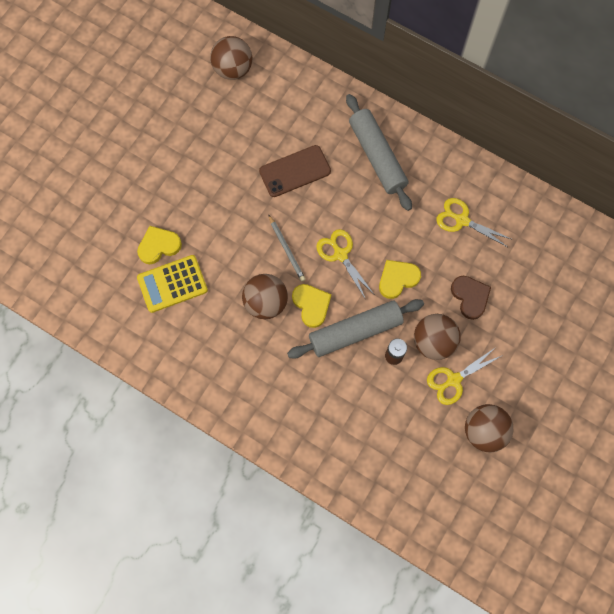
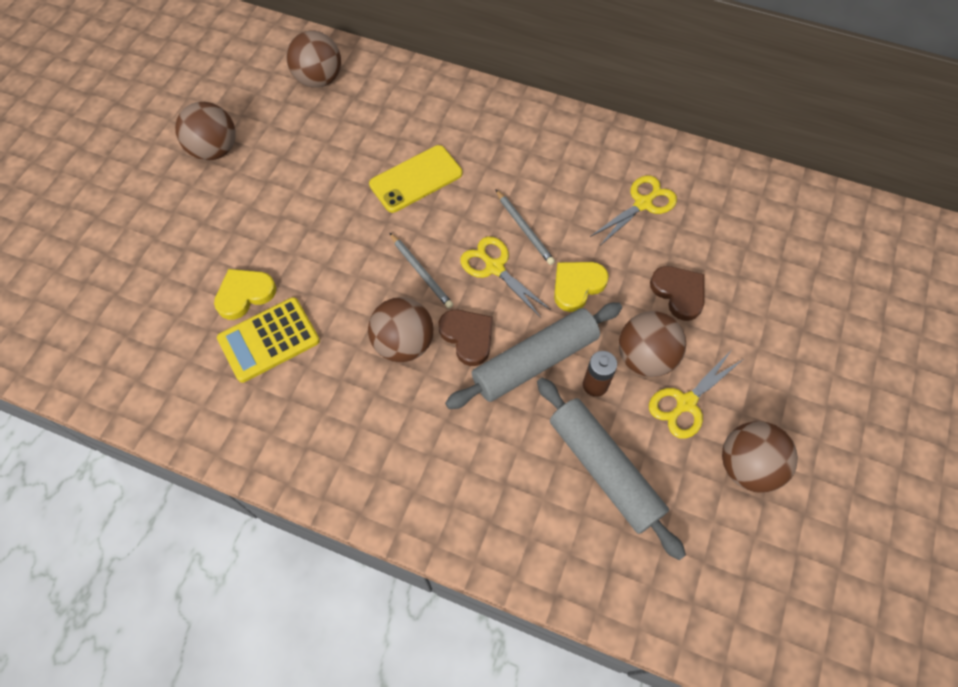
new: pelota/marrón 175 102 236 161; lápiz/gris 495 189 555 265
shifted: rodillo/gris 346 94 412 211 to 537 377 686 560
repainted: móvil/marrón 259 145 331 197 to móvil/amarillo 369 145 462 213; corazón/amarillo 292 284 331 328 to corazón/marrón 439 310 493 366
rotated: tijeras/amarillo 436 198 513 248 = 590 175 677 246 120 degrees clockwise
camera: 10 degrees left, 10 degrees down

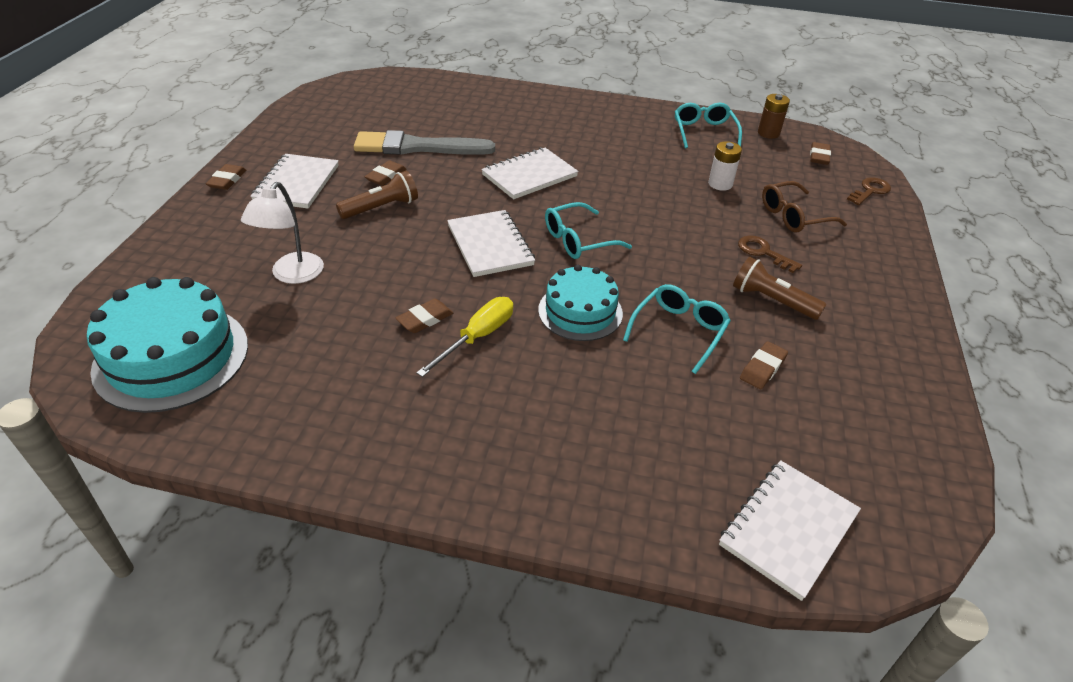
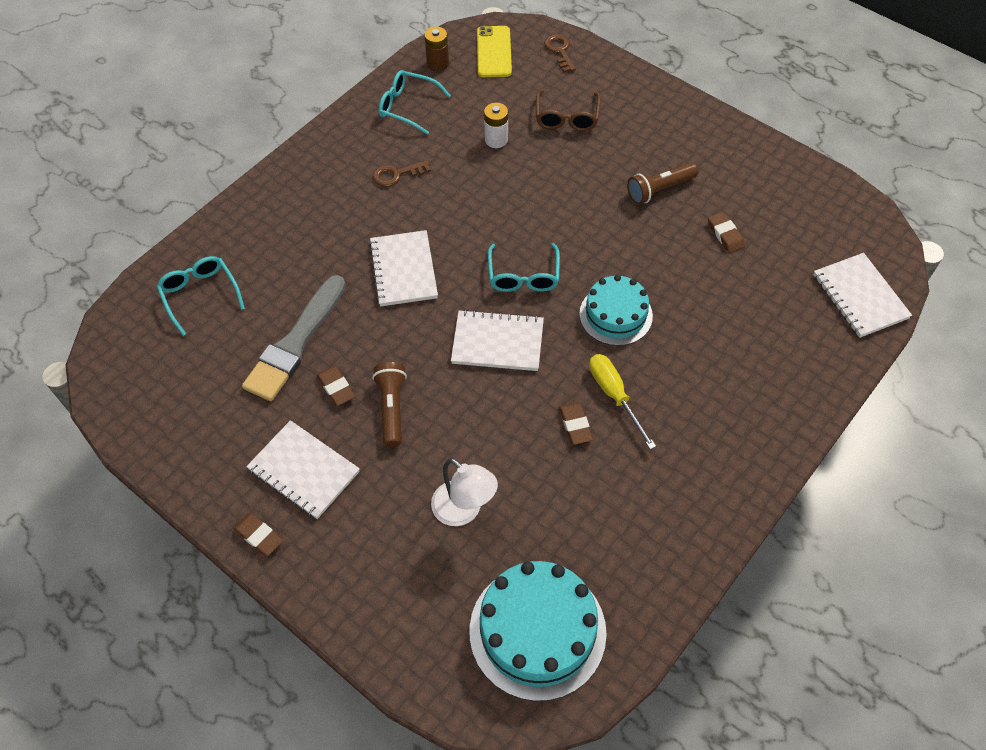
shifted: llave/marrón 738 236 802 273 to 373 160 431 187; gafas/turquesa 623 284 731 374 to 157 256 245 336
swapped: goma de borrar/marrón 810 142 831 165 to móvil/amarillo 477 26 512 77
camera: 60 degrees left, 15 degrees up

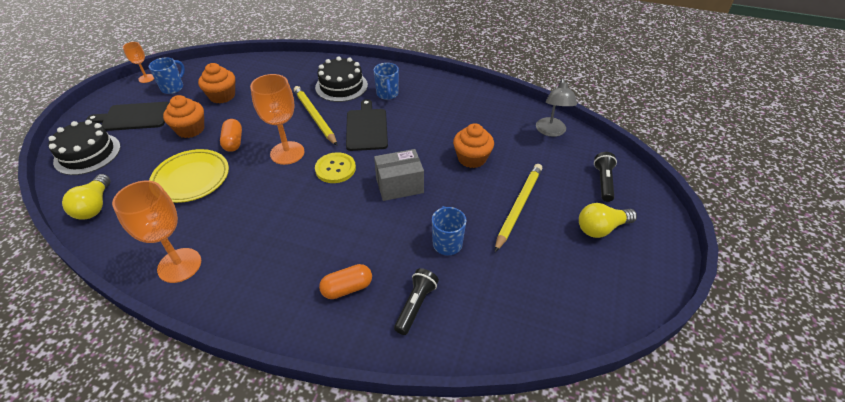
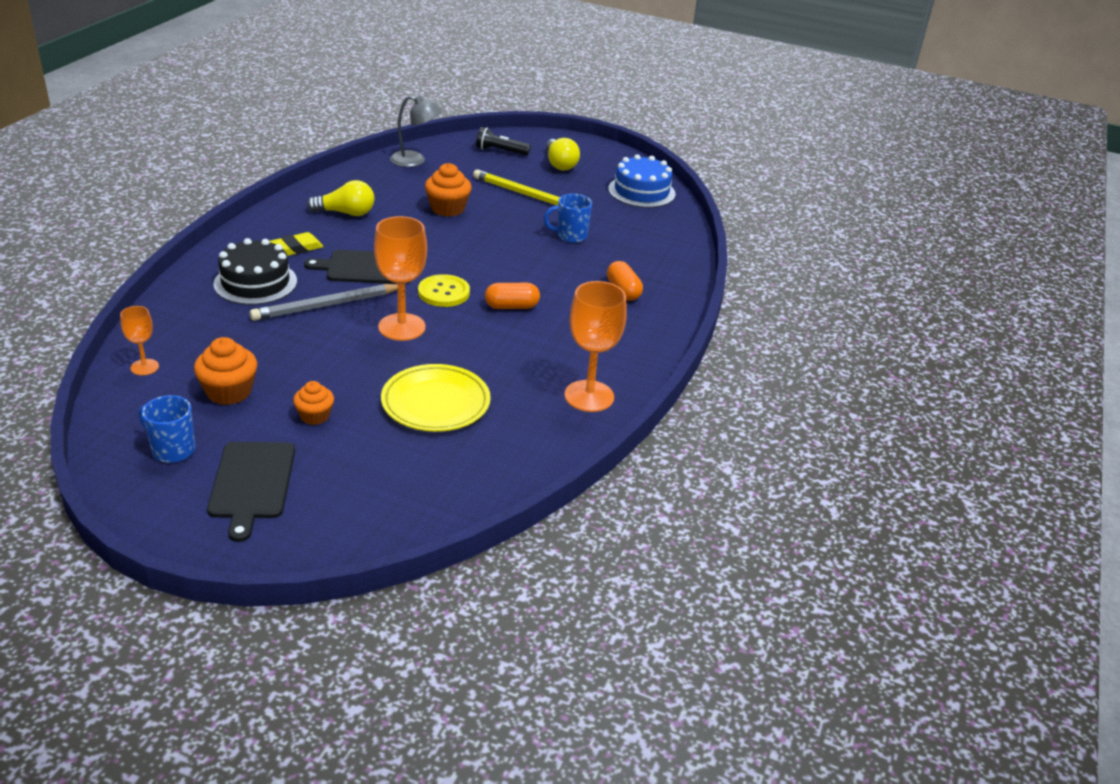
gone: tarta/negro 48 120 121 175; caja/gris 374 149 424 201; lámpara de mano/negro 394 268 439 335
new: tarta/azul 608 154 676 208
shifted: copa/naranja 123 42 154 83 to 120 306 159 375; cápsula/naranja 220 119 242 152 to 485 283 540 309; bombilla/amarillo 62 174 111 219 to 307 180 375 216
swapped: taza/azul 374 63 399 100 to goma de borrar/amarillo 270 232 323 256
repainted: lápiz/amarillo 294 86 337 146 to lápiz/gris 250 284 398 321
scaled: magdalena/naranja 163 95 204 138 = 293 381 334 425 x0.65
camera: 90 degrees left, 10 degrees down

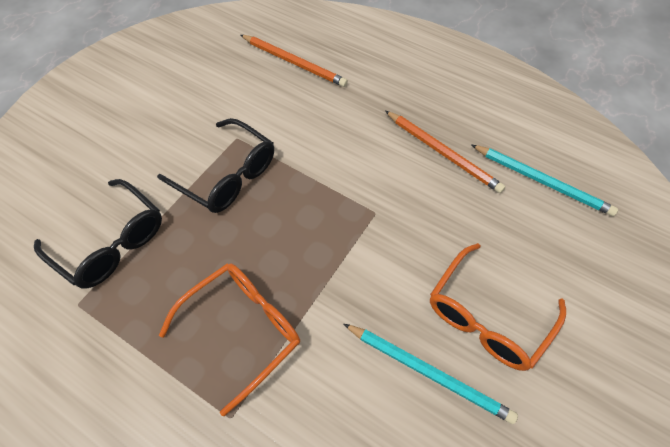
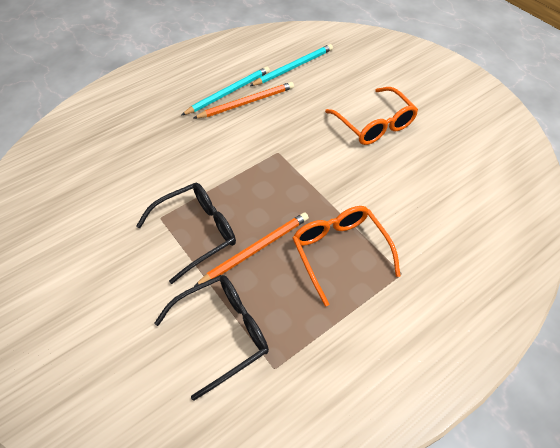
shifted: lápiz/naranja 241 35 348 87 to 194 212 309 287; lápiz/turquesa 344 324 518 424 to 182 66 270 115
camera: 70 degrees left, 5 degrees down

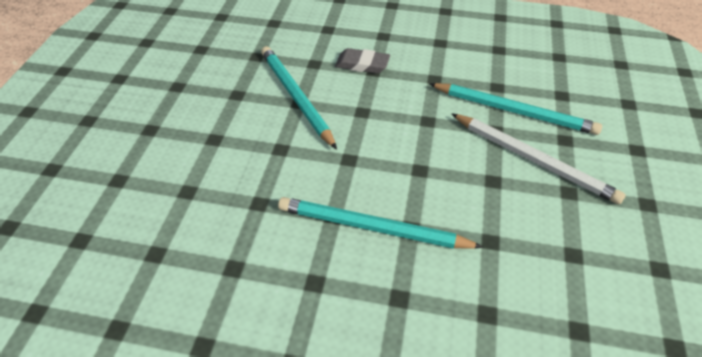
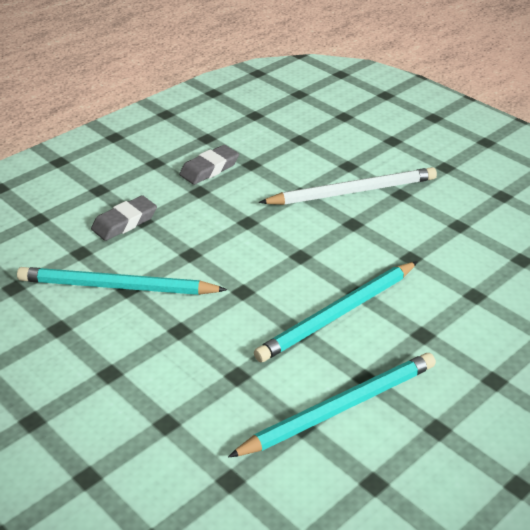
new: goma de borrar/gris 179 145 239 185
shifted: lápiz/turquesa 429 83 602 135 to 228 353 436 457
camera: 55 degrees left, 10 degrees down

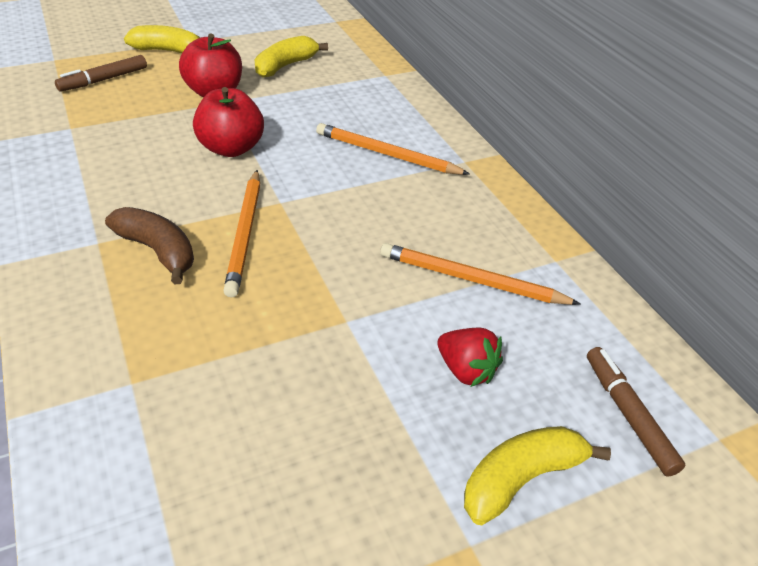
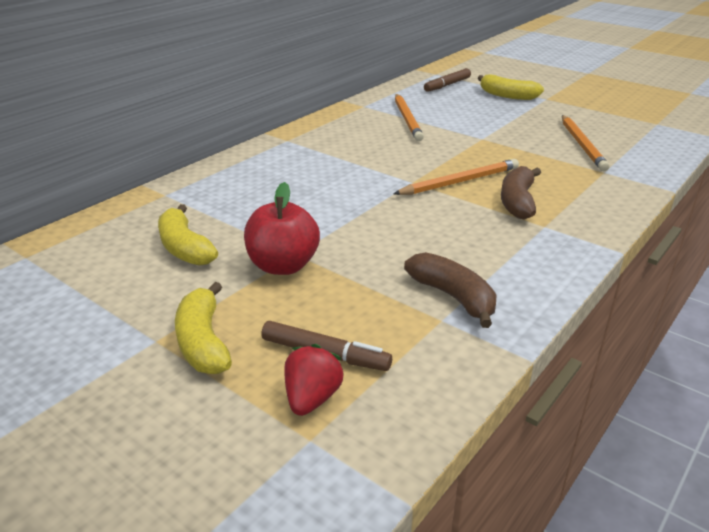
gone: manzana/rojo 193 87 264 157
new: plátano/marrón 404 252 496 328
shifted: lápiz/naranja 316 123 469 175 to 562 115 610 171; fresa/rojo 437 328 503 387 to 284 344 344 416
rotated: plátano/amarillo 254 36 328 78 = 158 204 218 266 45 degrees clockwise
camera: 115 degrees left, 10 degrees down

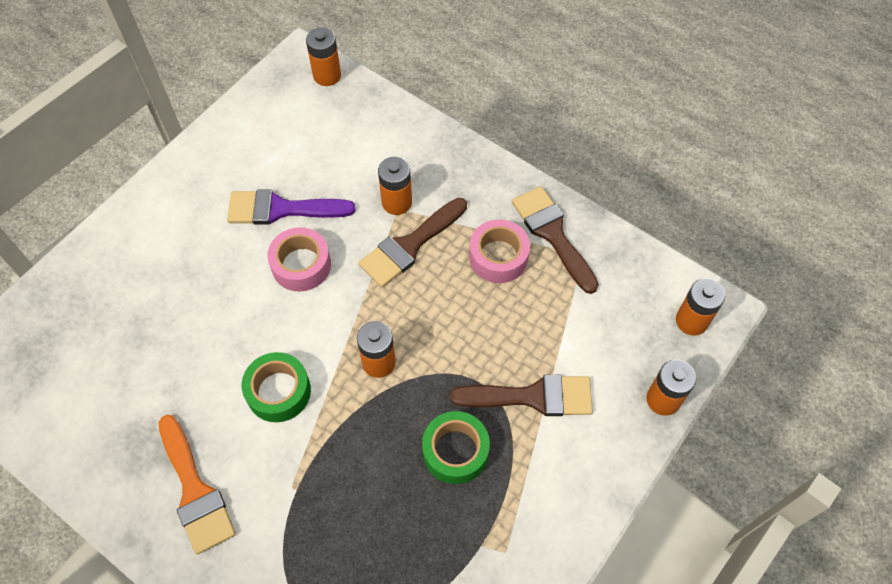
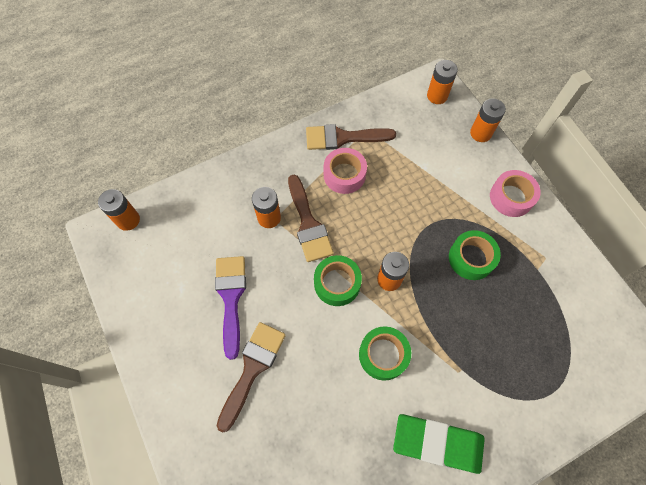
new: cinta adhesiva/verde 314 255 362 306
shifted: cinta adhesiva/rosa 268 227 331 292 to 490 170 541 217; pincel/marrón 450 375 593 416 to 217 322 286 432
swapped: pincel/naranja 158 415 236 554 to goma de borrar/verde 393 414 485 474
rotated: pincel/morado 227 190 356 225 = 215 256 246 360 150 degrees clockwise
camera: 65 degrees left, 5 degrees up

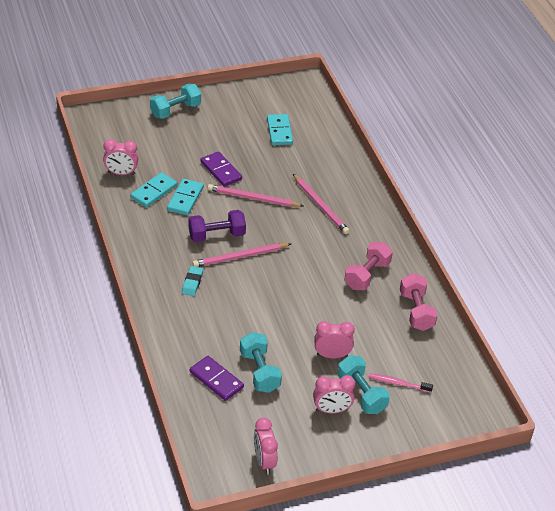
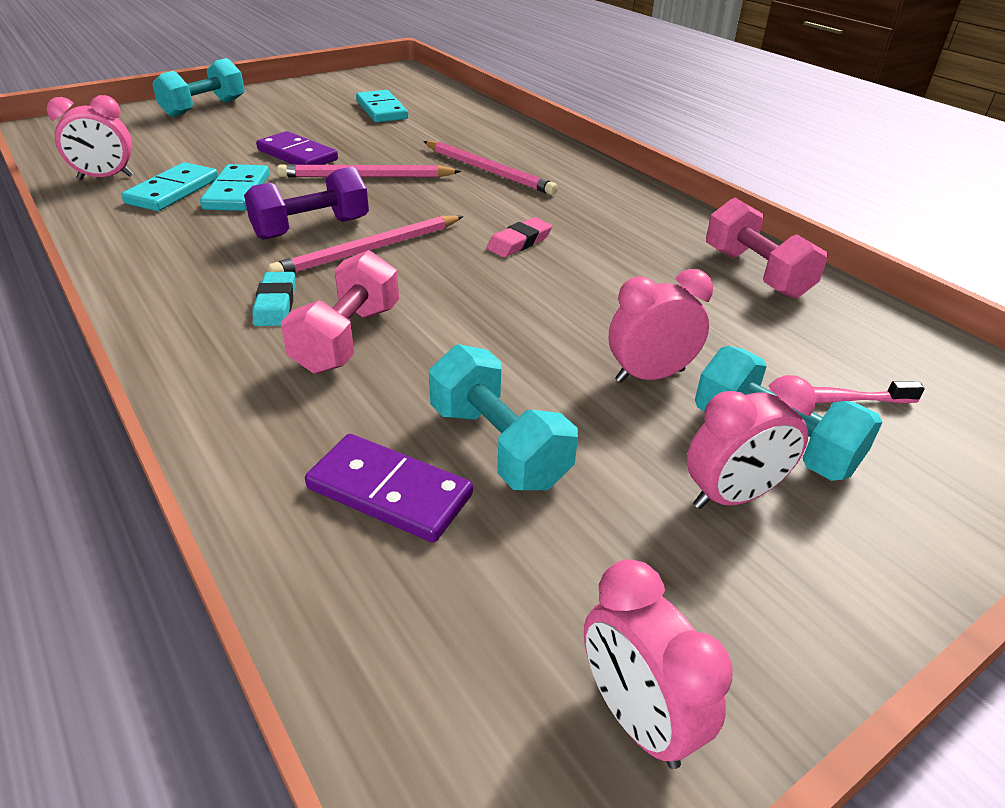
new: goma de borrar/rosa 487 217 552 257
shifted: mancuerna/rosa 344 242 393 290 to 281 250 399 374
camera: 15 degrees left, 5 degrees down

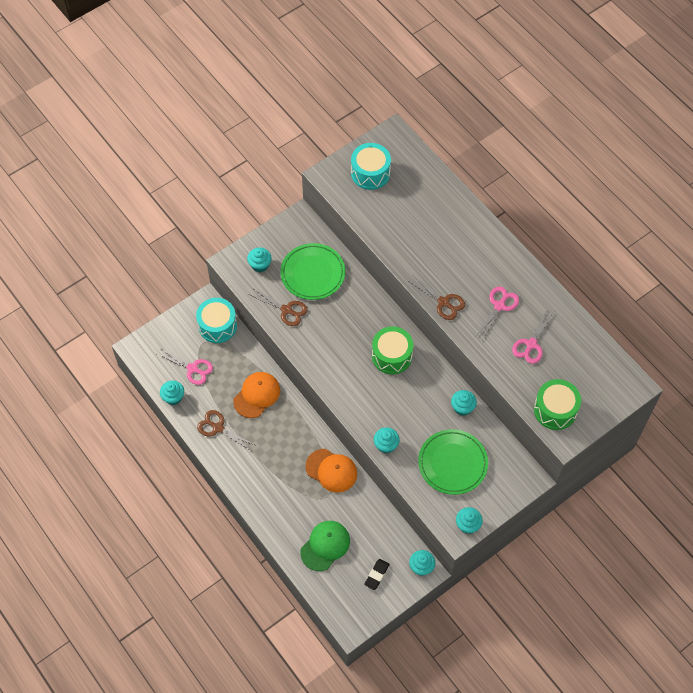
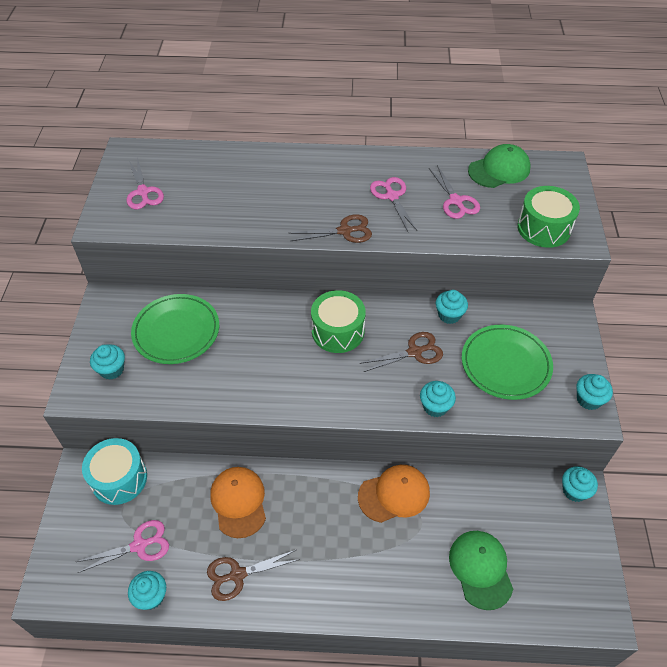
gone: goma de borrar/negro 364 559 390 590
new: gorra/verde 468 144 530 188
shifted: tijeras/marrón 249 289 308 326 to 360 332 443 372
swapped: tambor/turquesa 351 143 391 190 to tijeras/rosa 126 157 164 209
camera: 50 degrees left, 10 degrees down

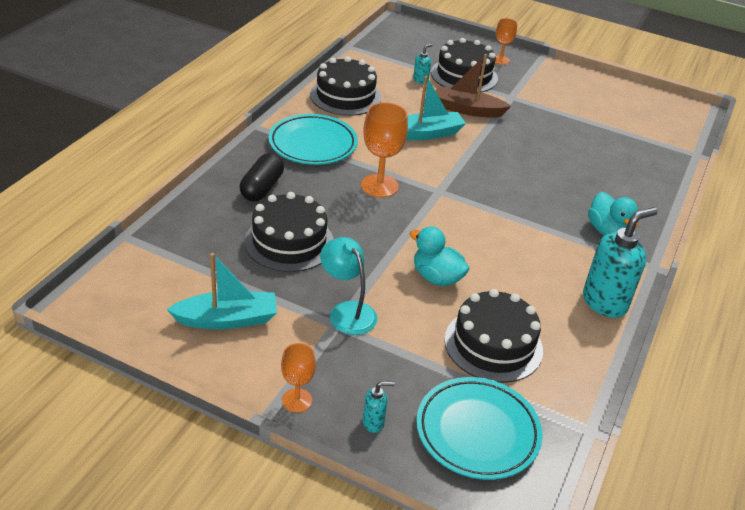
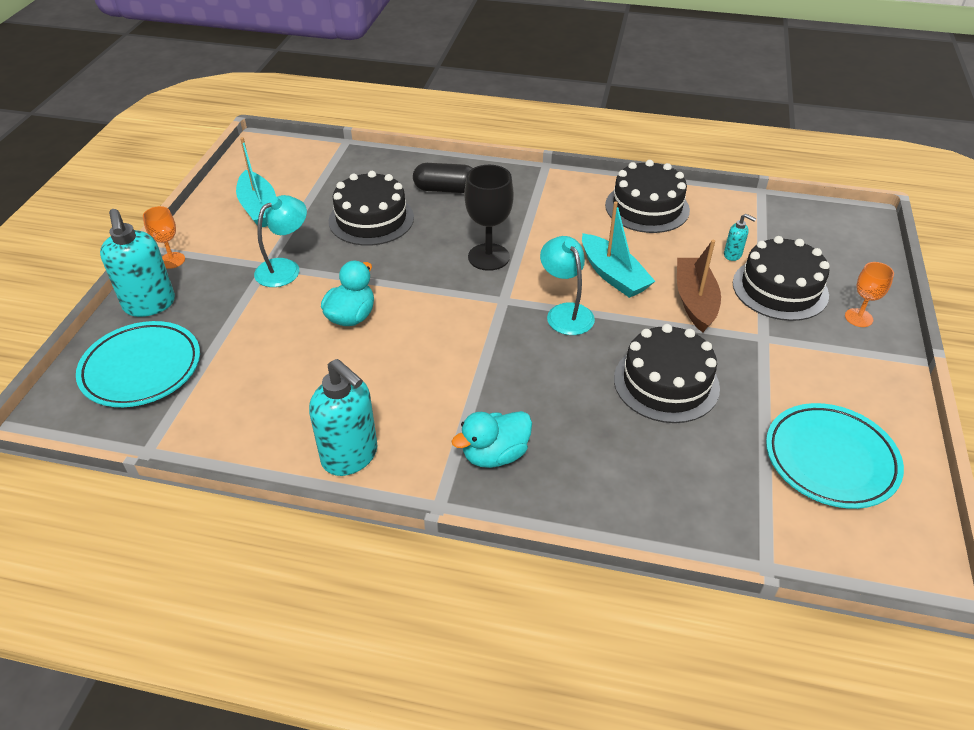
new: lámpara/turquesa 540 236 595 335
shifted: plato/turquesa 269 114 358 165 to 766 403 904 509; tarta/negro 444 289 543 383 to 614 324 720 423
repainted: copa/naranja 361 102 408 198 to copa/negro 464 165 514 271
scaled: dispensador de jabón/turquesa 363 381 395 433 = 100 209 175 317 x2.17
camera: 80 degrees right, 5 degrees up

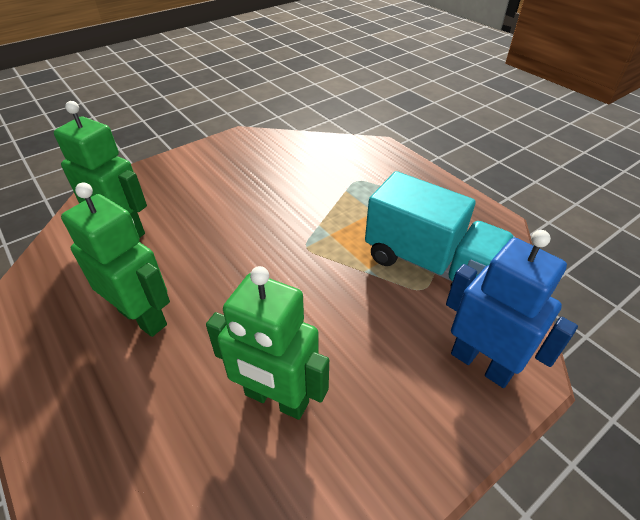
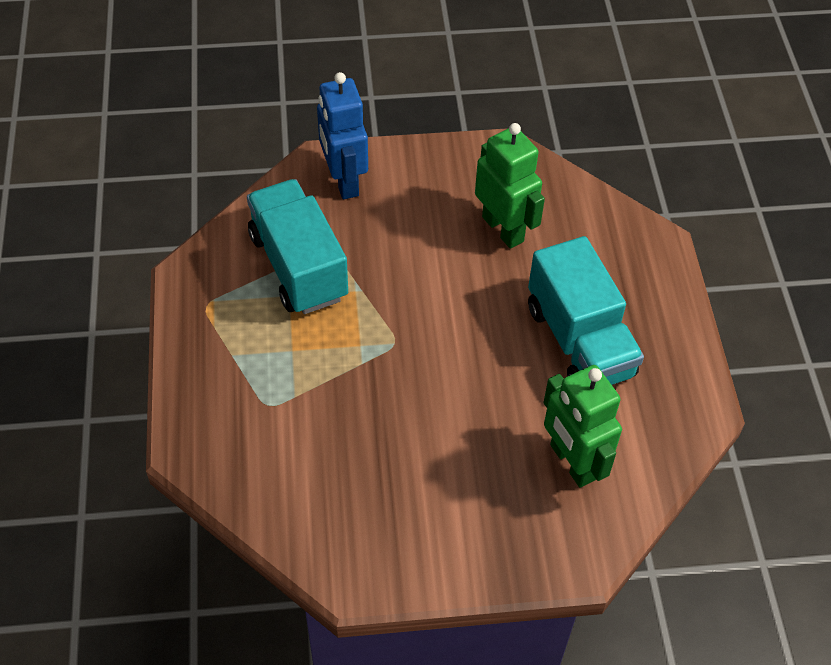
swapped: robot/verde 61 183 170 337 to camión/turquesa 528 236 644 385
camera: 150 degrees left, 10 degrees up

